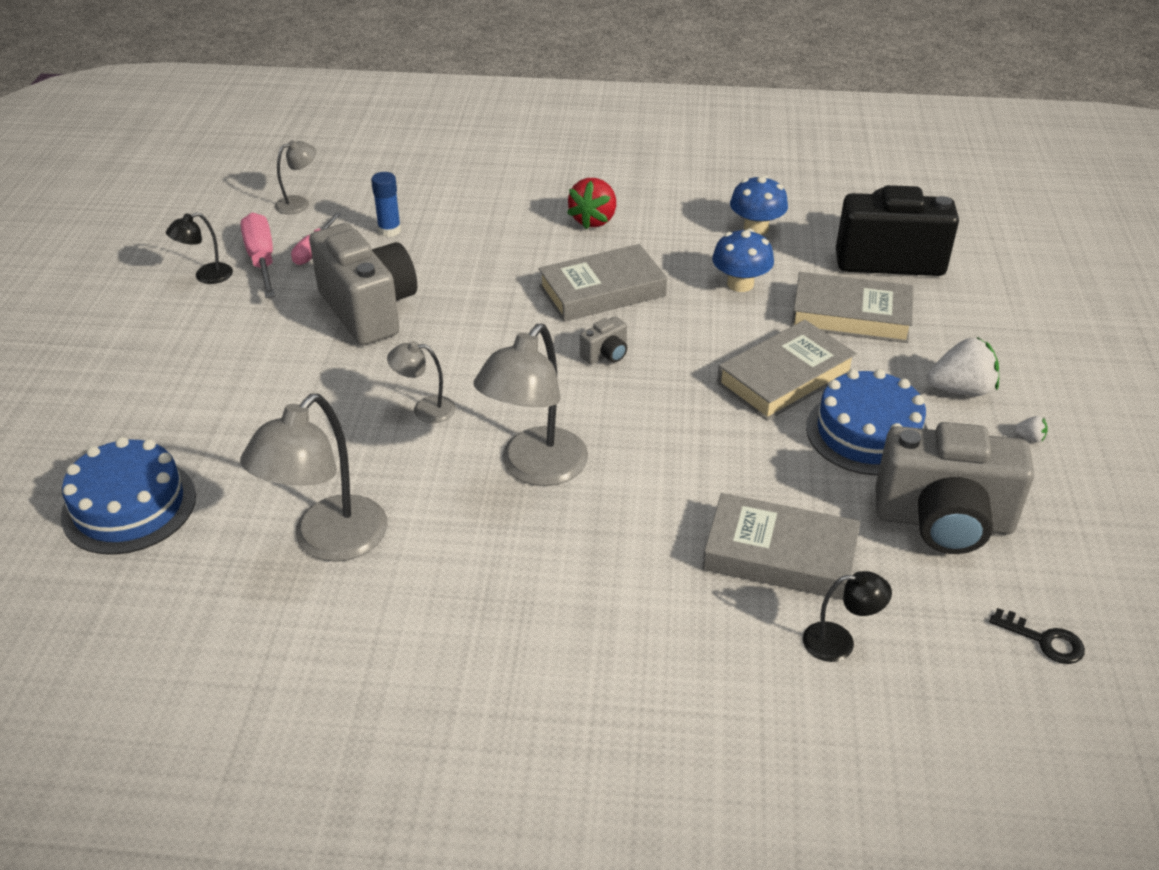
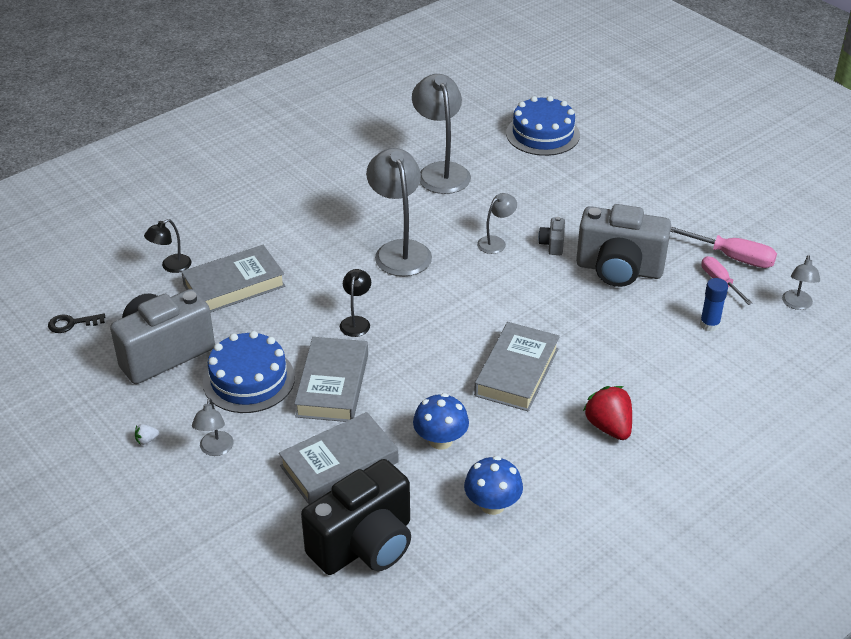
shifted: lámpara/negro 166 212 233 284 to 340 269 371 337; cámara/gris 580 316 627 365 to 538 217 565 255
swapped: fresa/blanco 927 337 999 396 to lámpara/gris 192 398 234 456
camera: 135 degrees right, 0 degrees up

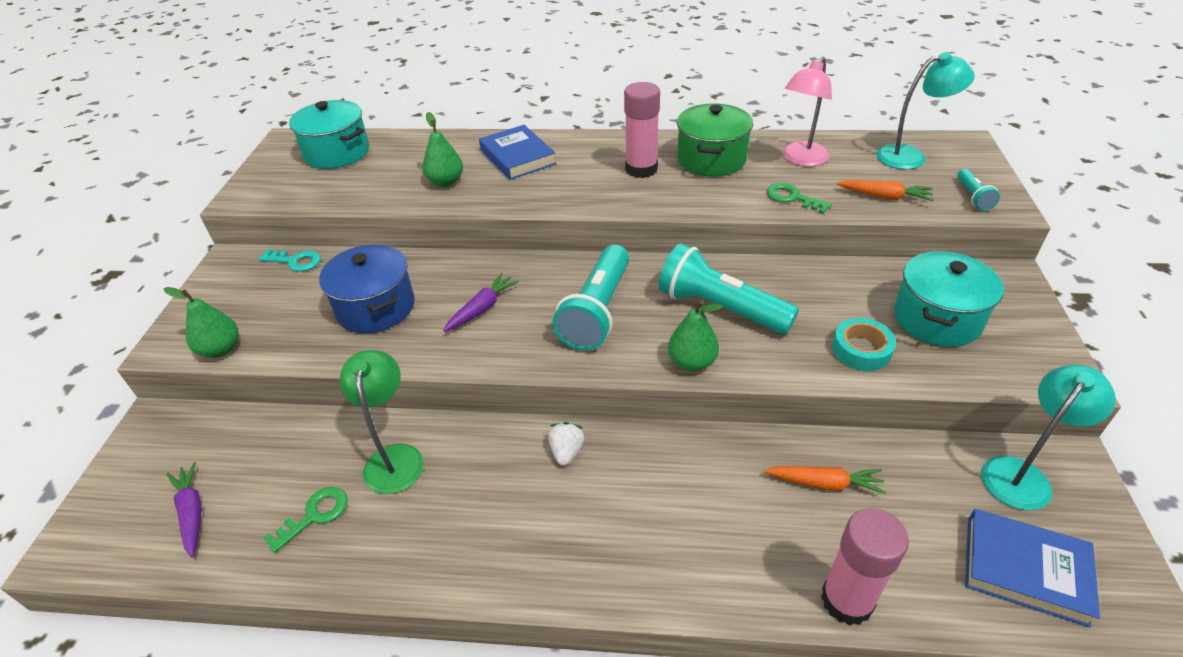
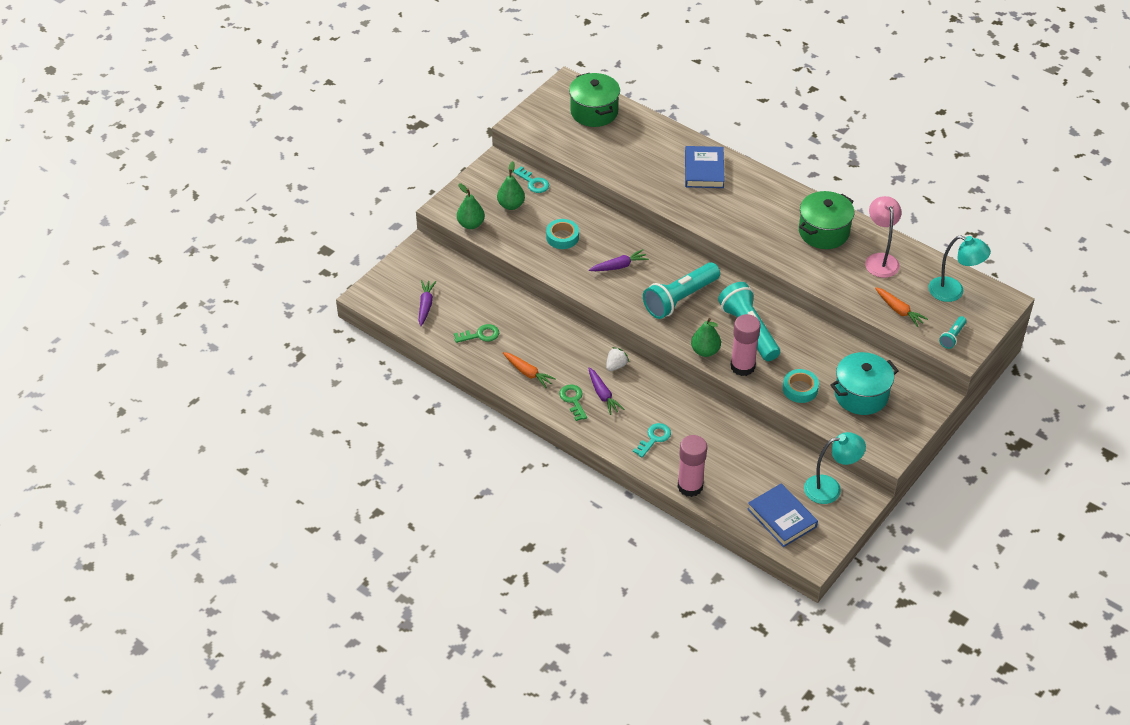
gone: lámpara/verde 340 350 424 494
new: zanahoria/morado 588 368 624 415; llave/turquesa 633 423 671 458
shifted: barra de pegamento/rosa 624 82 660 178 to 730 314 760 376; pera/verde 423 112 463 187 to 497 161 525 210; llave/verde 767 183 832 214 to 559 384 587 421; zanahoria/naranja 764 466 886 494 to 503 352 556 388
swapped: olla/azul 319 244 415 333 to cinta adhesiva/turquesa 546 219 579 249
repainted: olla/turquesa 289 100 369 169 to olla/verde 569 73 620 127
rotated: lámpara/rosa 783 57 832 167 = 865 196 902 278 105 degrees clockwise
camera: 30 degrees right, 5 degrees up

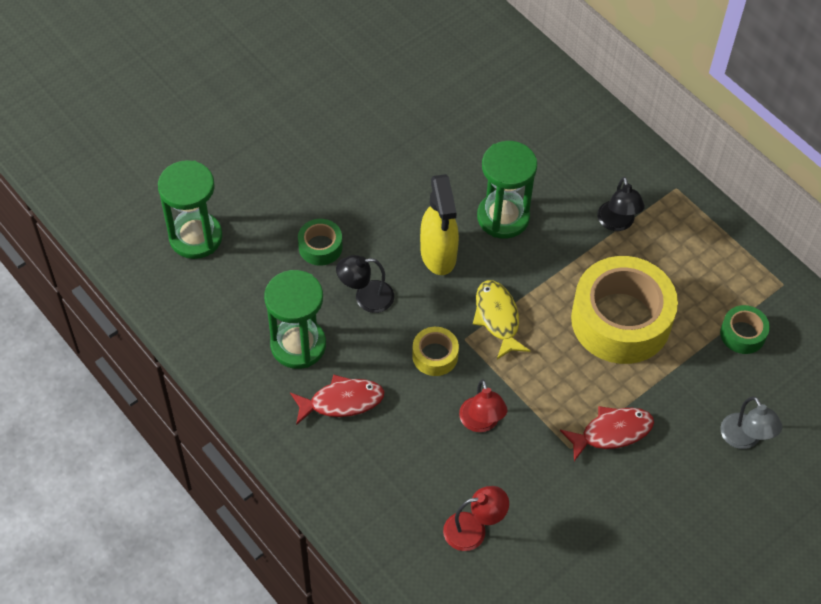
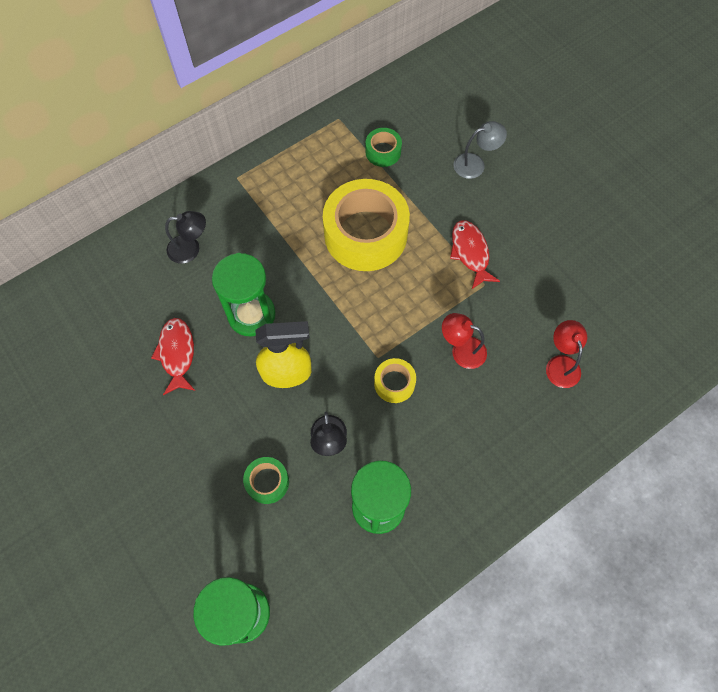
gone: pez/amarillo 473 280 530 359
shifted: lámpara/negro 597 177 645 231 to 165 211 206 264; pez/rojo 290 375 384 425 to 151 318 195 395
rotated: lámpara/rojo 459 380 508 432 = 442 313 487 369 150 degrees counterclockwise
camera: 85 degrees left, 10 degrees up

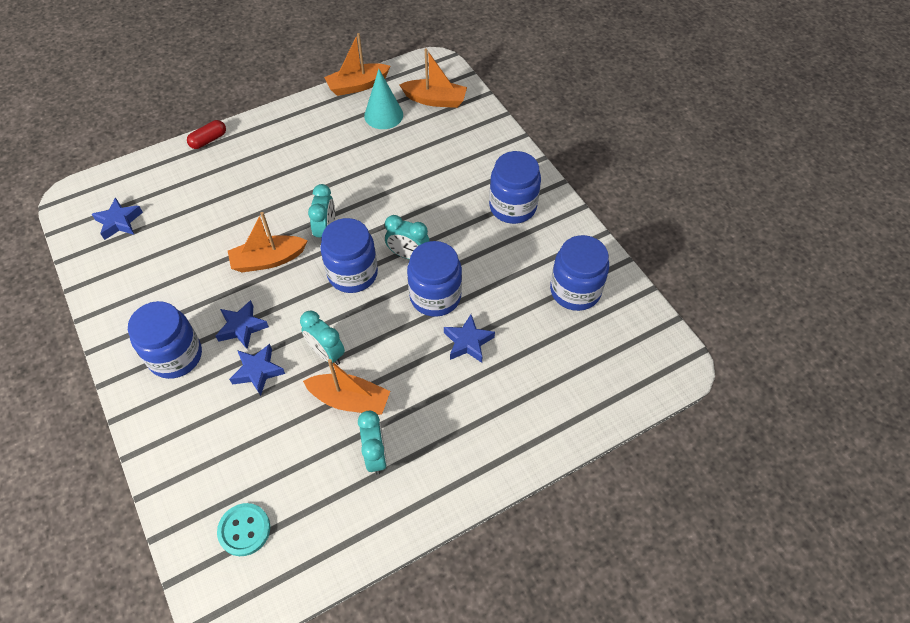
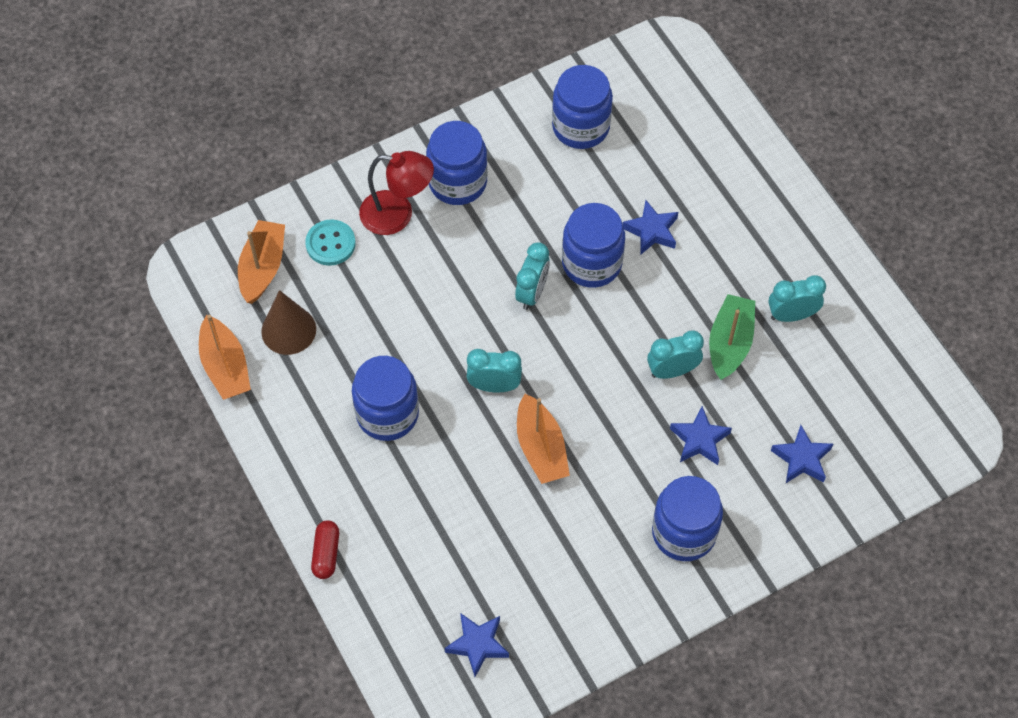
new: lámpara/rojo 359 151 434 235
shifted: tarro/azul 320 218 378 293 to 352 356 419 441; estrella/azul 215 300 269 349 to 771 425 833 483; botón/turquesa 217 503 270 556 to 305 219 356 266
repainted: cono/turquesa 364 69 403 129 to cono/marrón 261 290 316 355; barco/naranja 303 359 390 415 to barco/verde 709 294 755 380
rotated: cápsula/rojo 187 120 226 149 = 311 520 339 579 45 degrees clockwise; despertador/turquesa 300 311 345 365 = 647 331 704 379 150 degrees counterclockwise
camera: 90 degrees left, 5 degrees up

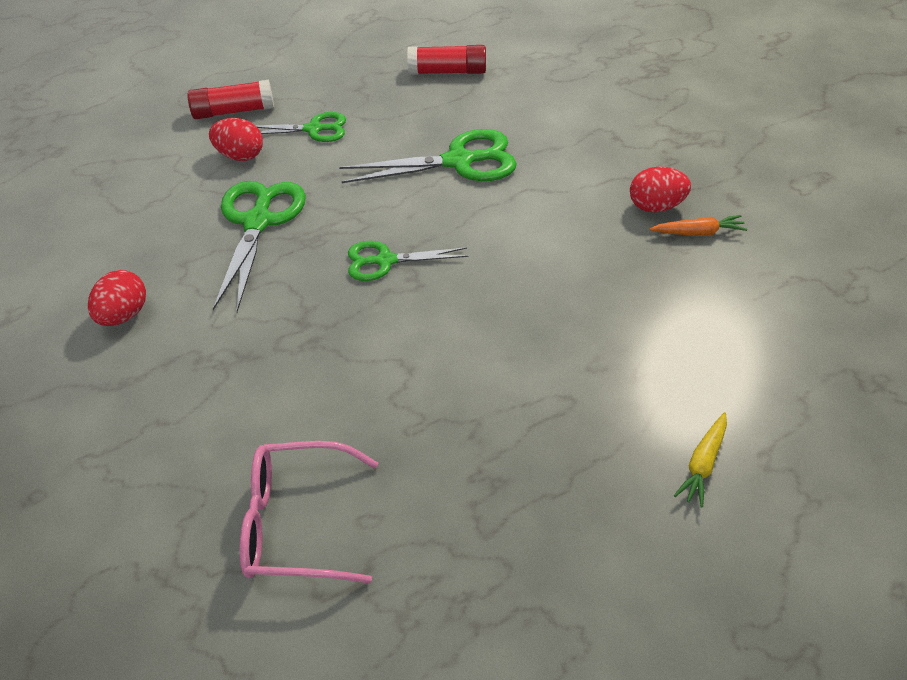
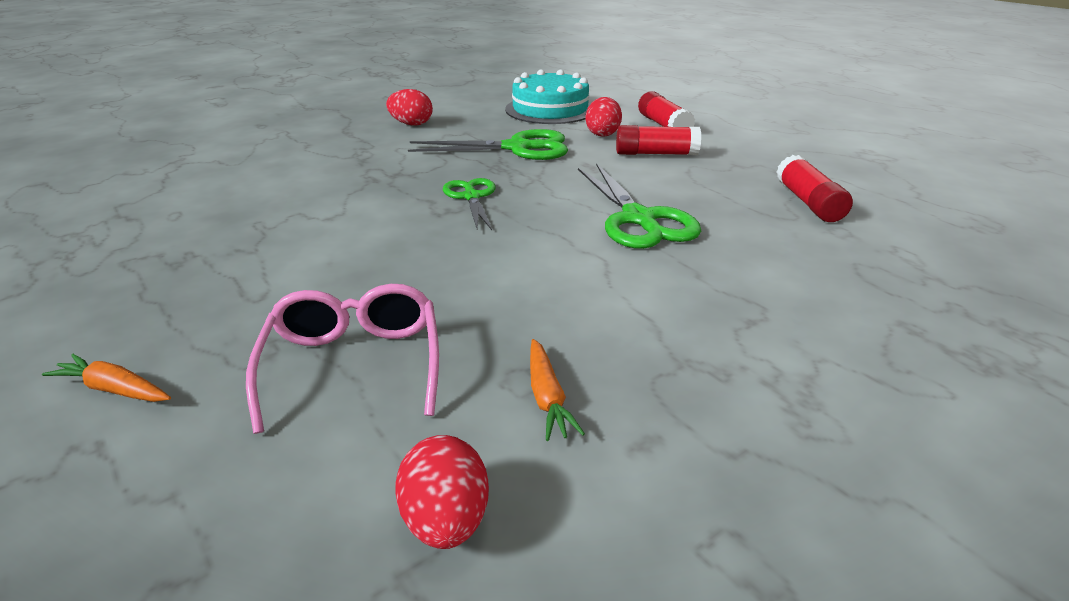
new: tarta/turquesa 505 69 591 124
shifted: huevo/rojo 630 167 691 212 to 396 435 489 549; gafas/rosa 240 441 378 583 to 246 284 439 434
swapped: tijeras/verde 255 112 346 142 to barra de pegamento/rojo 616 125 701 155
repainted: zanahoria/amarillo 674 412 727 508 to zanahoria/naranja 42 354 171 402
camera: 80 degrees right, 15 degrees down

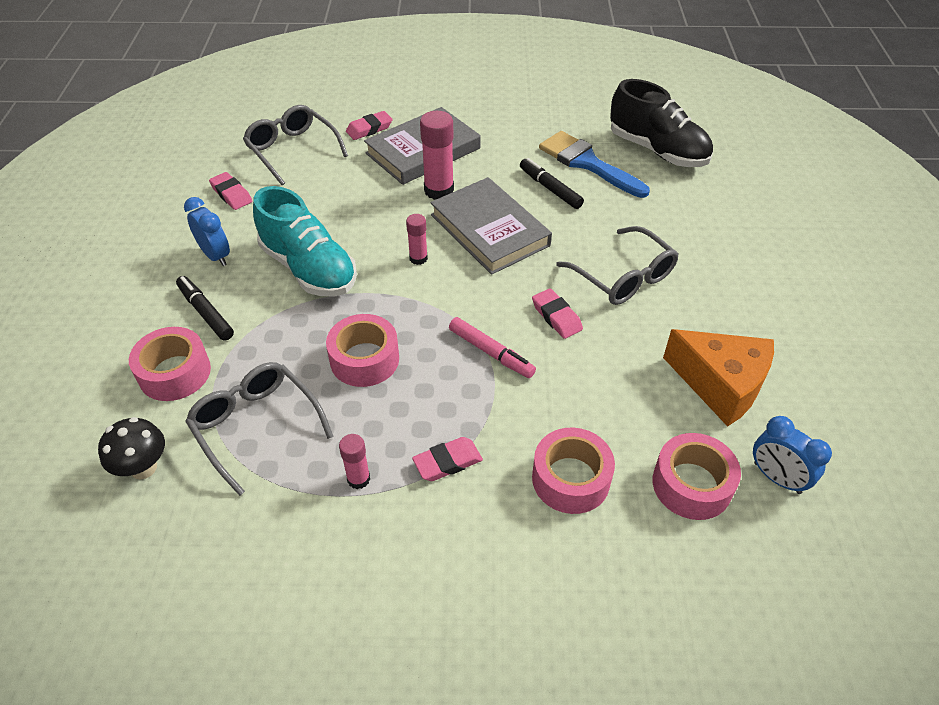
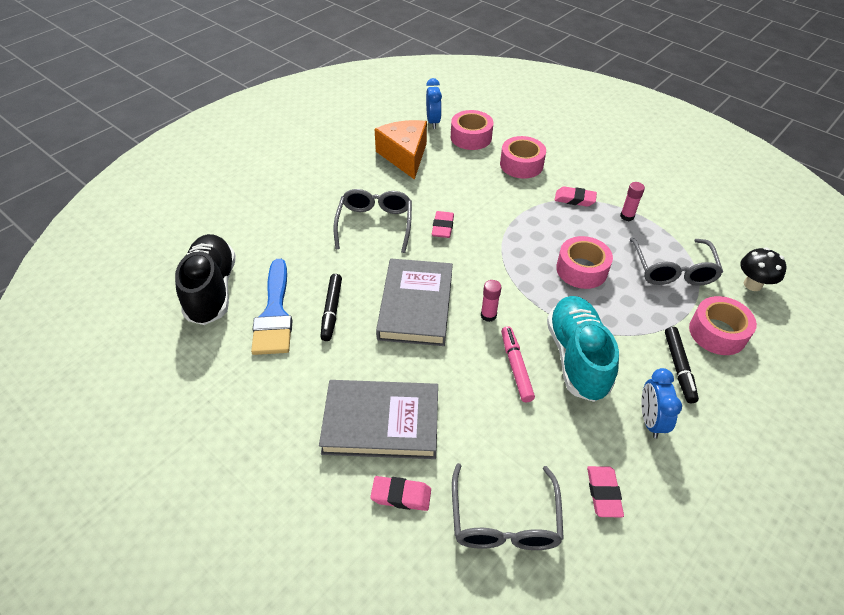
gone: barra de pegamento/rosa 420 111 454 200
shifted: rotulador/rosa 449 317 536 378 to 501 326 535 402
camera: 140 degrees left, 0 degrees up

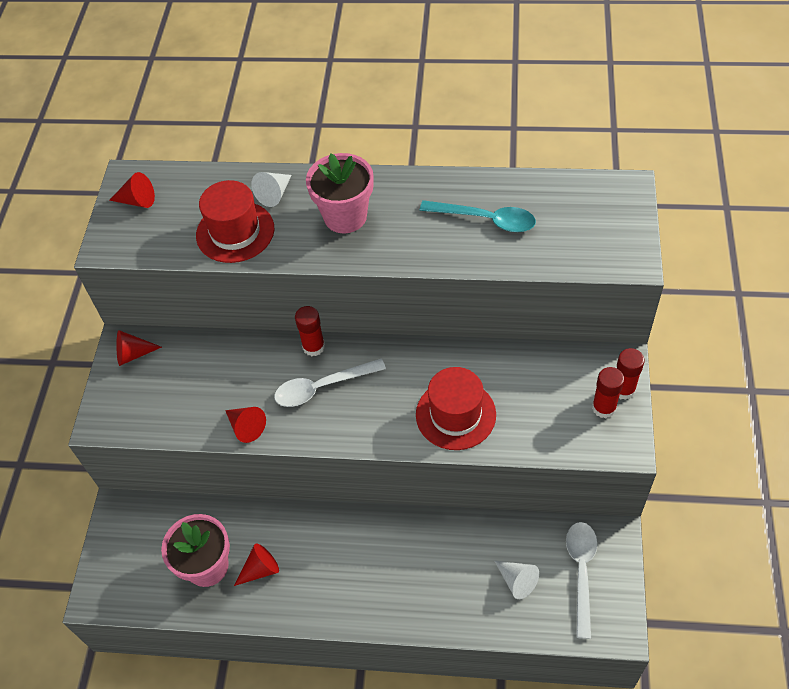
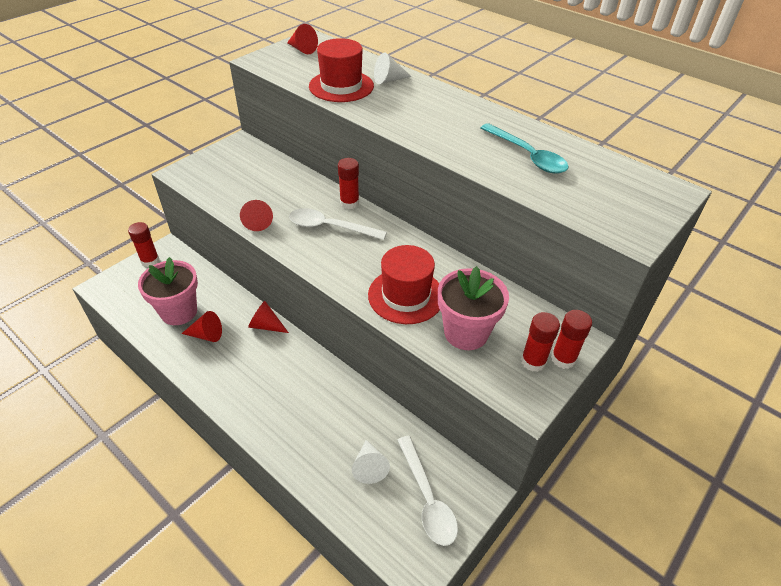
new: barra de pegamento/rojo 128 222 159 267
shifted: maceta/rosa 306 153 374 233 to 438 266 509 350; cono/rojo 116 330 162 366 to 248 301 289 333
rotated: cuchara/blanco 566 522 598 639 = 397 436 458 546 120 degrees clockwise
camera: 30 degrees right, 10 degrees down

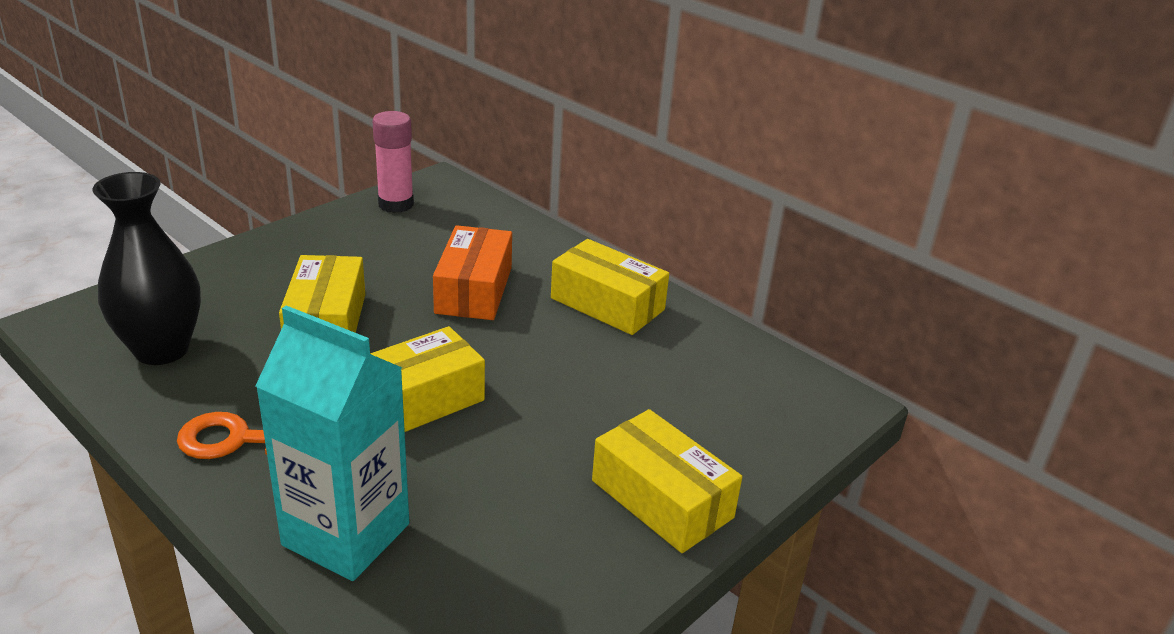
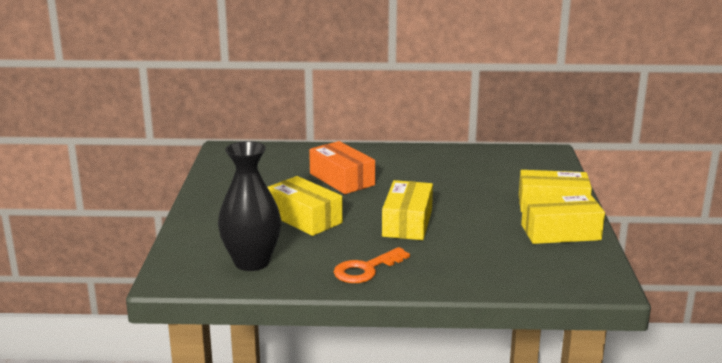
gone: barra de pegamento/rosa 372 111 414 213; cartón de leche/turquesa 255 305 409 581
shifted: caja/amarillo 551 239 669 335 to 521 194 605 244
camera: 40 degrees left, 10 degrees down

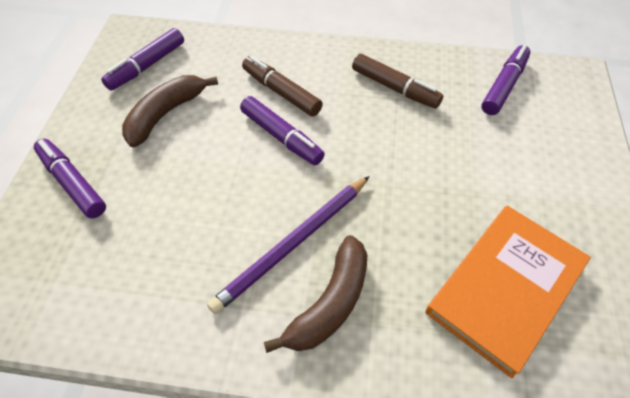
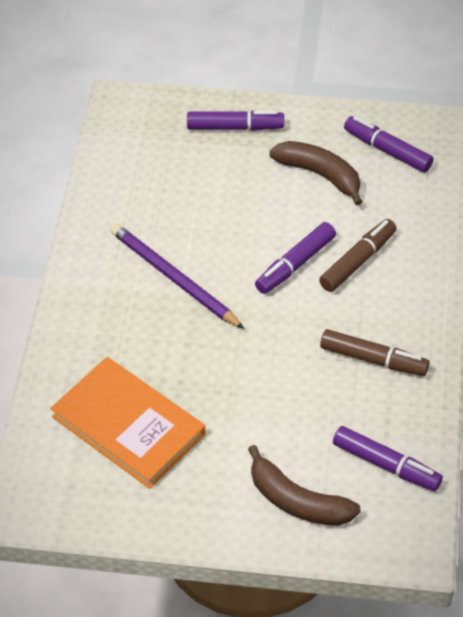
shifted: plátano/marrón 264 235 367 353 to 248 445 361 526
rotated: rotulador/marrón 352 54 443 109 = 320 329 430 376 105 degrees counterclockwise; rotulador/morado 34 139 106 219 = 187 110 284 131 45 degrees clockwise
camera: 90 degrees right, 5 degrees down

